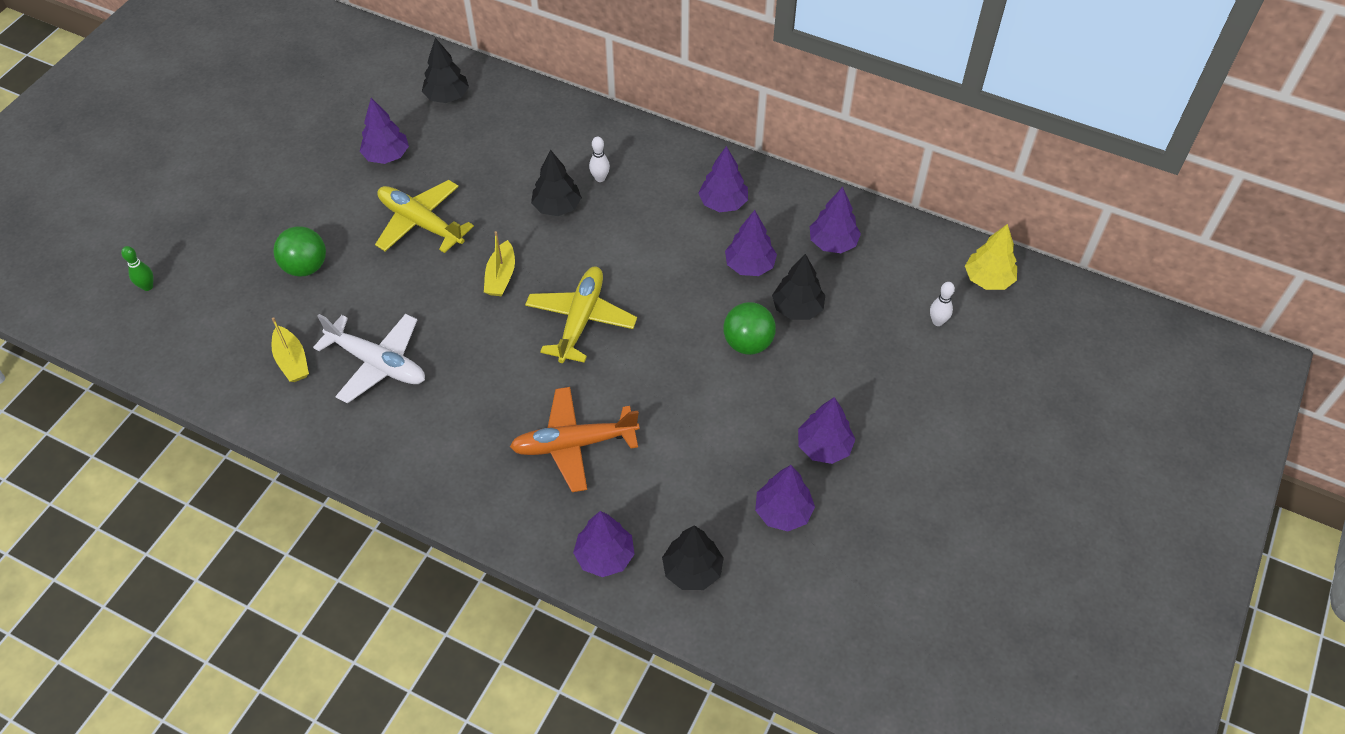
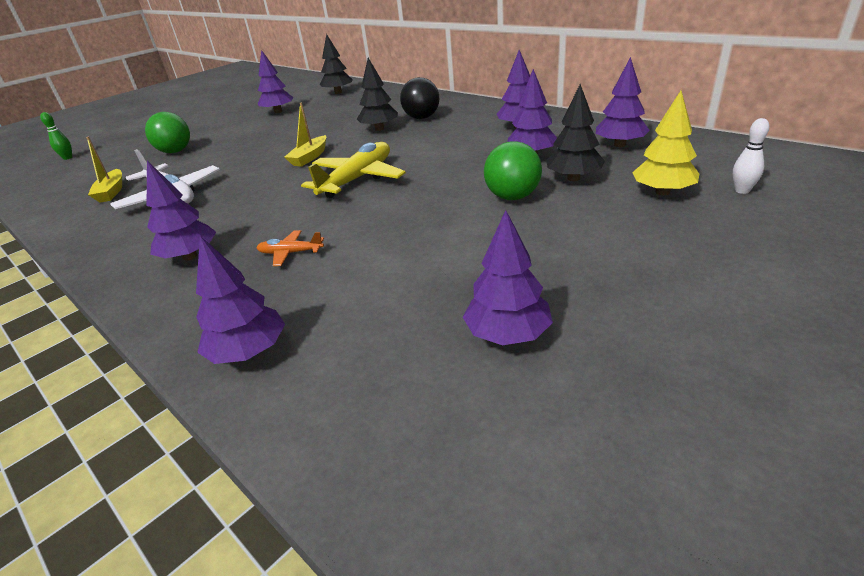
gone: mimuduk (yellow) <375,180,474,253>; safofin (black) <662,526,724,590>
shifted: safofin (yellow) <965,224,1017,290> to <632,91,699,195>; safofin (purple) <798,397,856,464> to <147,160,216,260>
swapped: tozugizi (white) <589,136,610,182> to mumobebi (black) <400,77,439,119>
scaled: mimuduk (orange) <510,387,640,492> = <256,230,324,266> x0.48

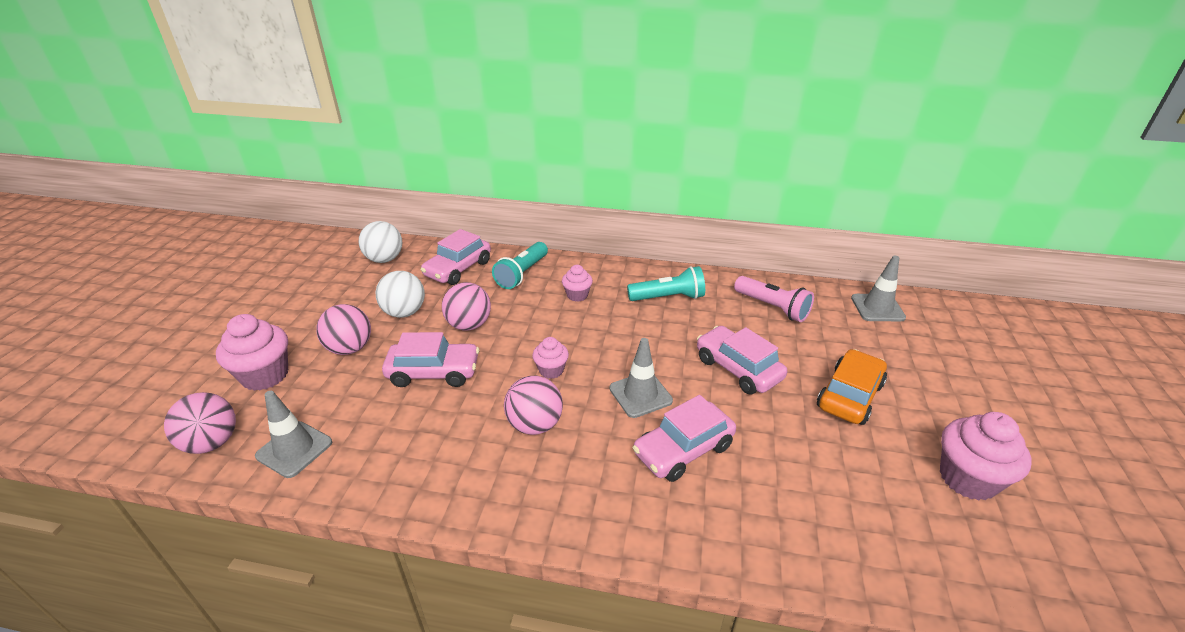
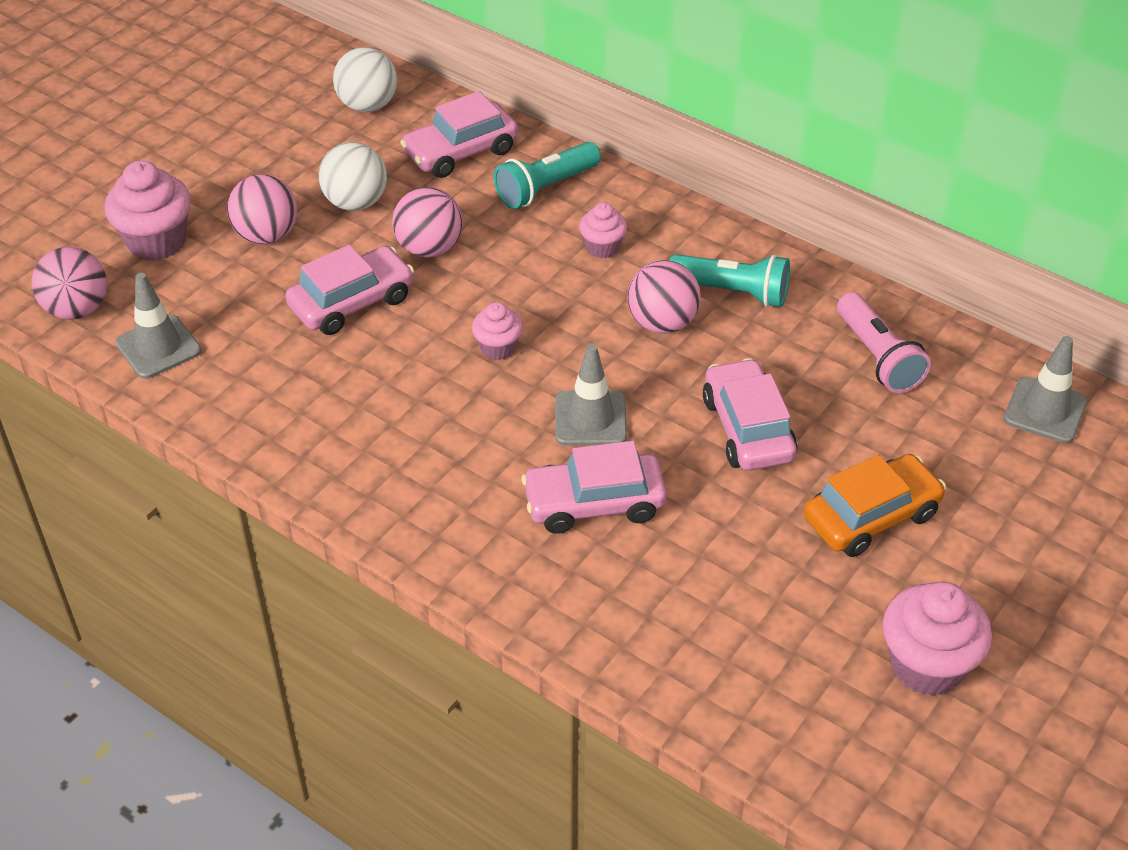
shifted: mumobebi (pink) <504,376,563,435> to <627,260,701,334>
rotated: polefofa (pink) <382,332,479,387> = <285,245,414,335> 60 degrees counterclockwise

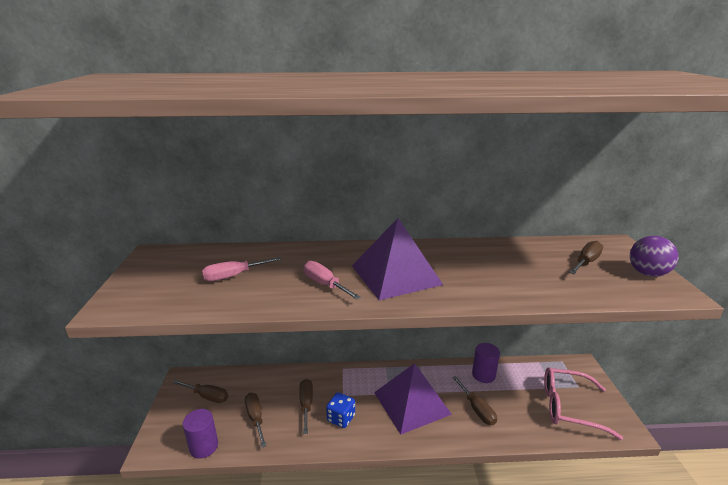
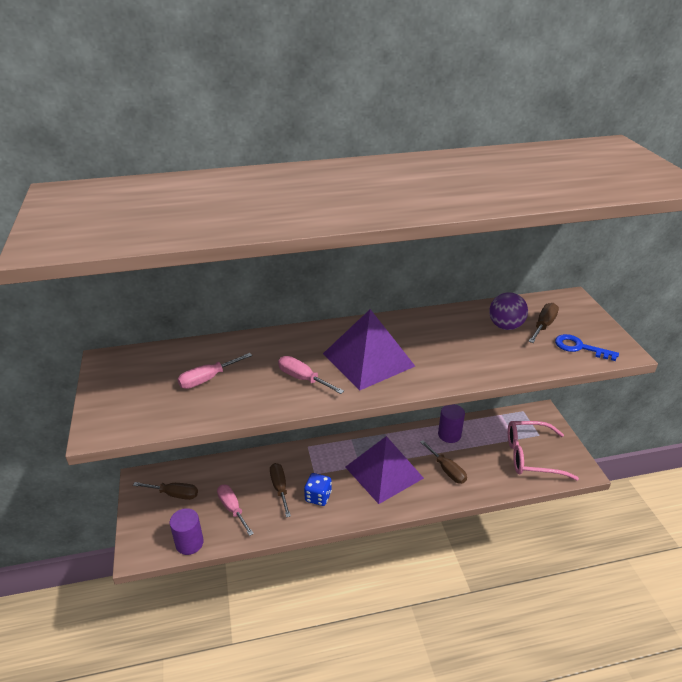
new: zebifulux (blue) <555,334,619,361>
shifted: mumobebi (purple) <630,236,678,277> to <489,292,528,330>
repainted: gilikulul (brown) <245,393,266,448> to gilikulul (pink) <217,485,254,536>

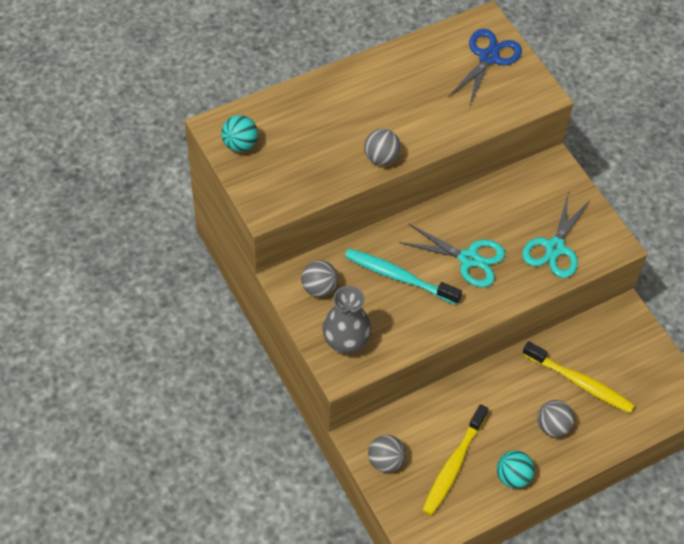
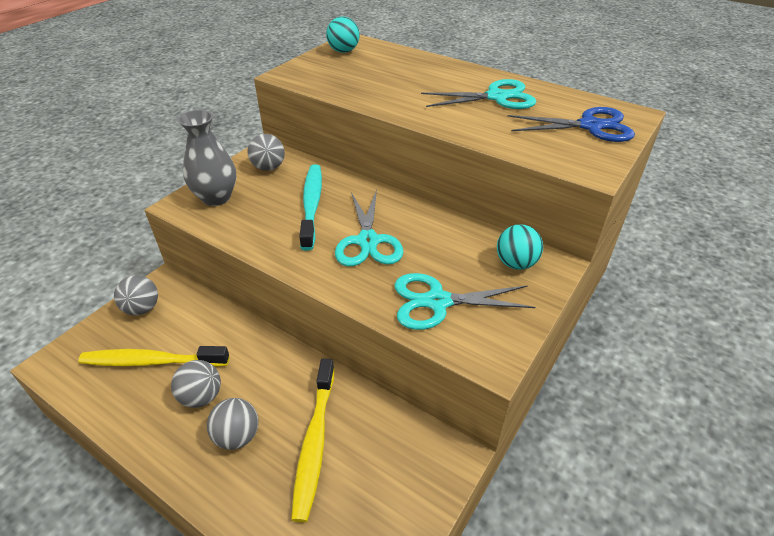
new: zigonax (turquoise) <421,79,536,109>
shifted: mumobebi (grey) <364,129,401,166> to <171,360,221,408>; mumobebi (turquoise) <497,450,535,488> to <497,224,543,270>

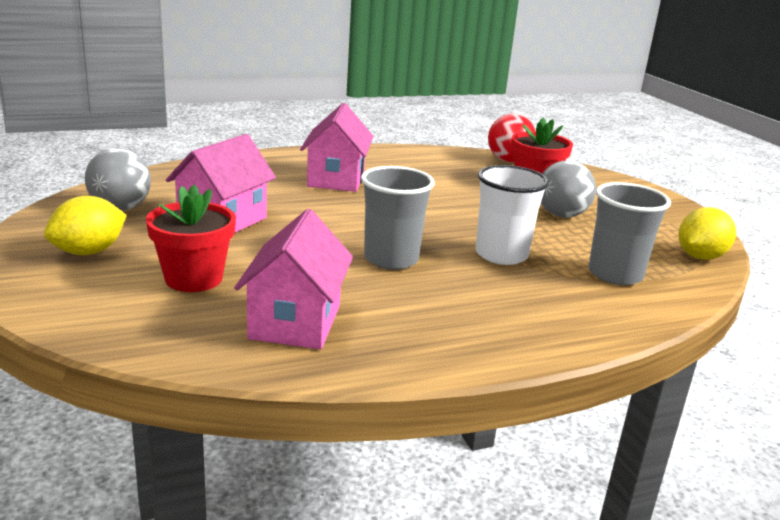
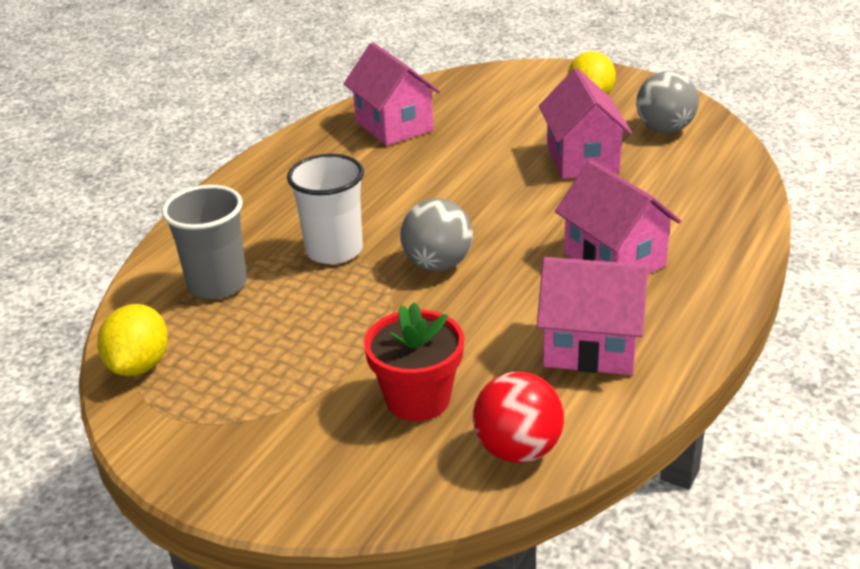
gone: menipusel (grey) <361,166,435,270>; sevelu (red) <146,185,236,292>
new: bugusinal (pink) <537,257,648,375>
shifted: mumobebi (grey) <541,160,596,218> to <400,198,473,271>

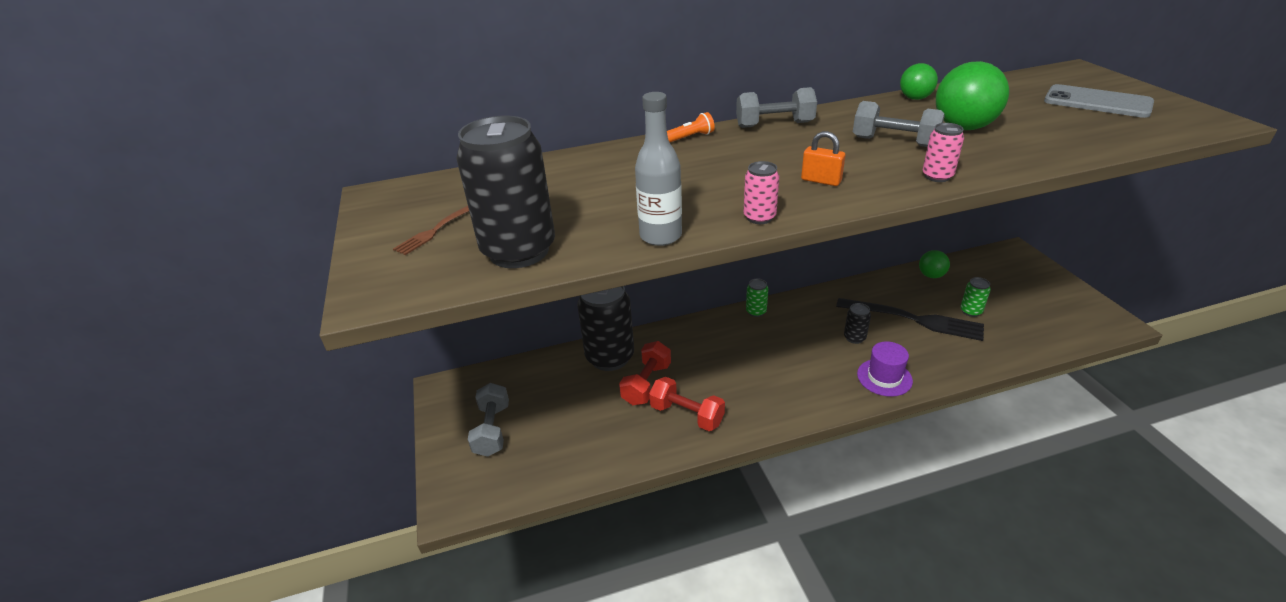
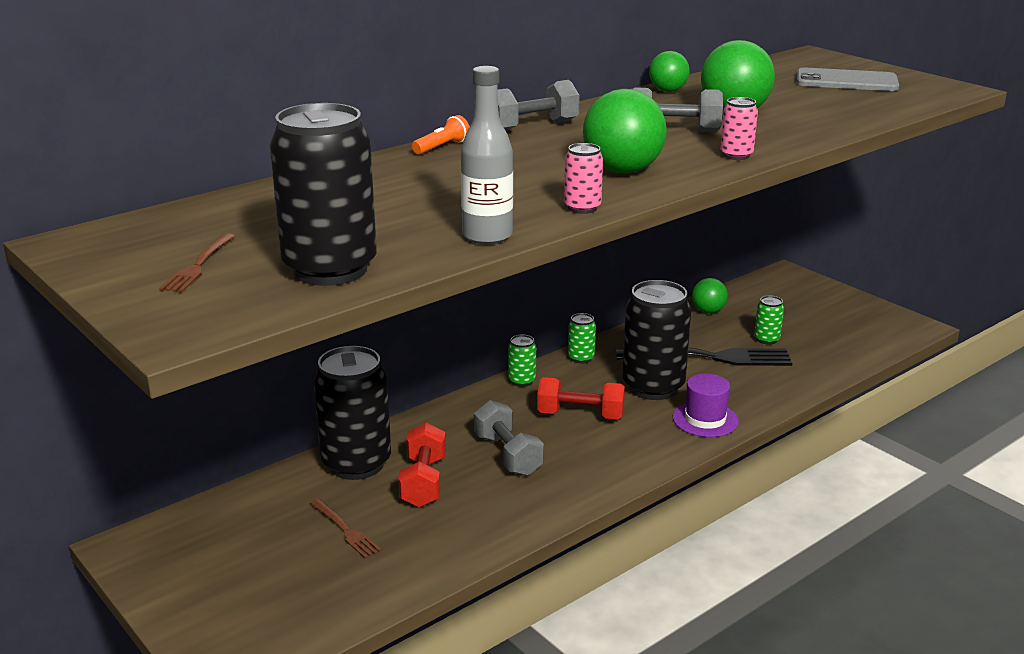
new: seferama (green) <568,313,596,364>; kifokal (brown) <310,499,382,559>
shifted: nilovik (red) <649,377,725,431> to <537,377,625,419>; nilovik (grey) <468,383,509,457> to <474,400,544,476>
swapped: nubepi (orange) <801,131,845,186> to mumobebi (green) <583,89,667,173>
scaled: seferama (black) <844,303,871,344> = <622,280,691,400> x2.25

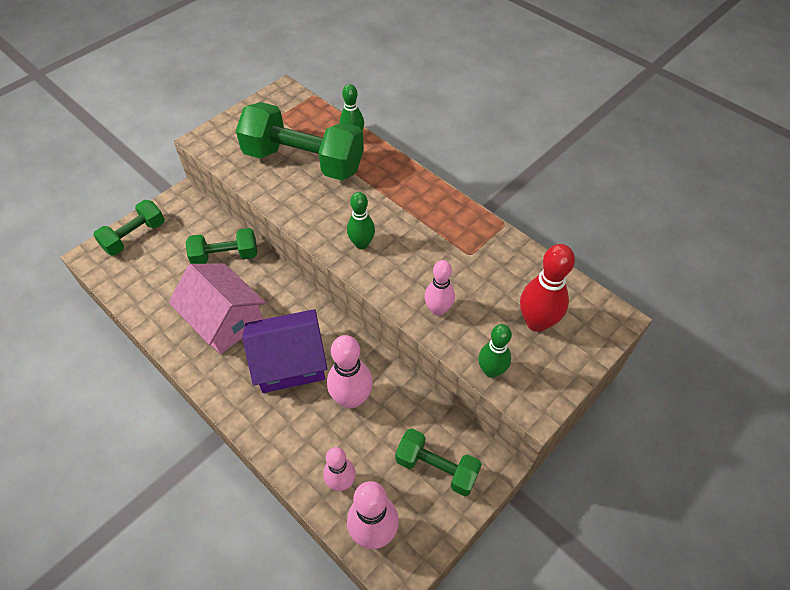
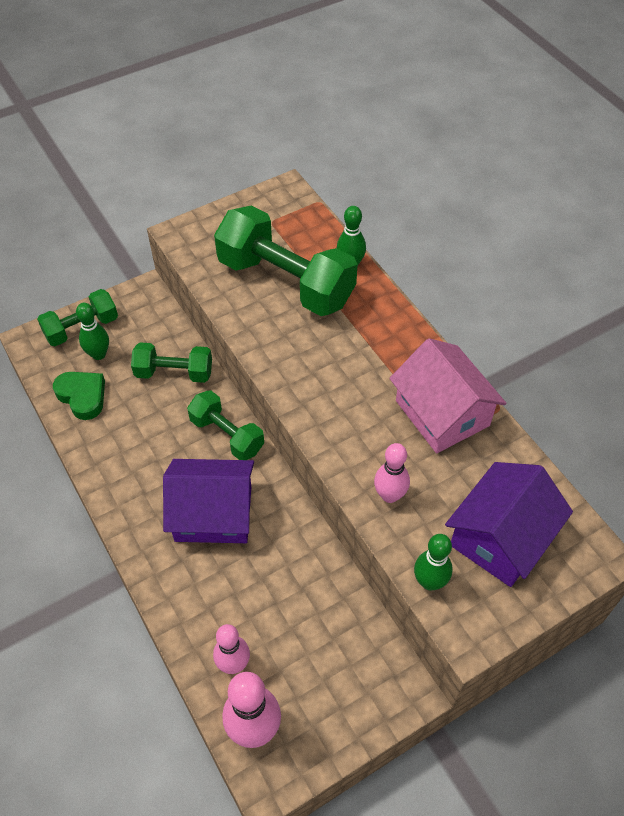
gone: tozugizi (pink) <327,335,373,408>
new: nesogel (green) <53,372,105,420>
shifted: tozugizi (green) <347,192,375,249> to <76,303,109,360>; bugusinal (pink) <169,263,266,354> to <389,338,507,453>; nilovik (green) <395,429,482,496> to <187,390,264,460>
swapped: tozugizi (red) <520,244,575,332> to bugusinal (purple) <445,462,573,587>

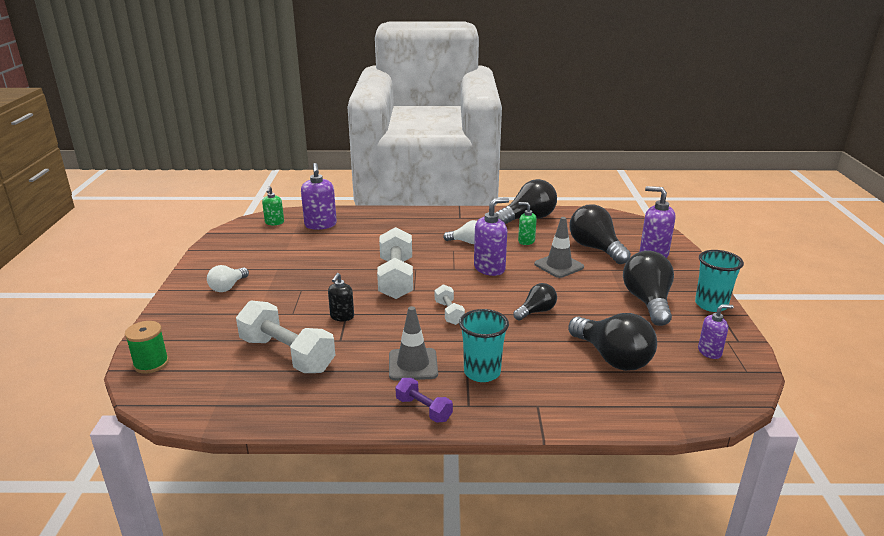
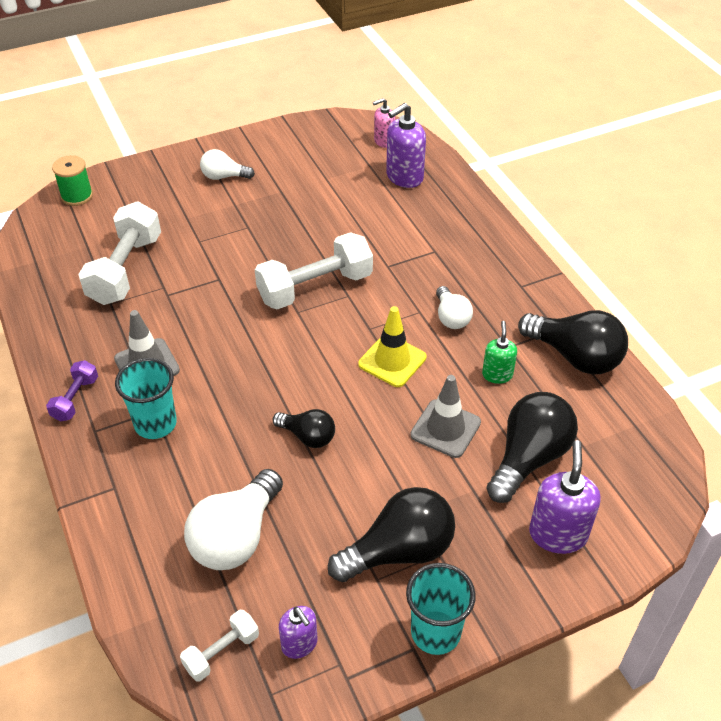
gone: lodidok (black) <328,273,354,321>
shifted: nilovik (white) <435,284,465,325> to <180,610,259,681>
swapped: lodidok (purple) <474,198,509,276> to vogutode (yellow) <358,306,426,387>
repainted: lodidok (green) <262,186,284,225> to lodidok (pink) <373,98,395,148>; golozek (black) <568,313,657,371> to golozek (white) <184,469,283,570>

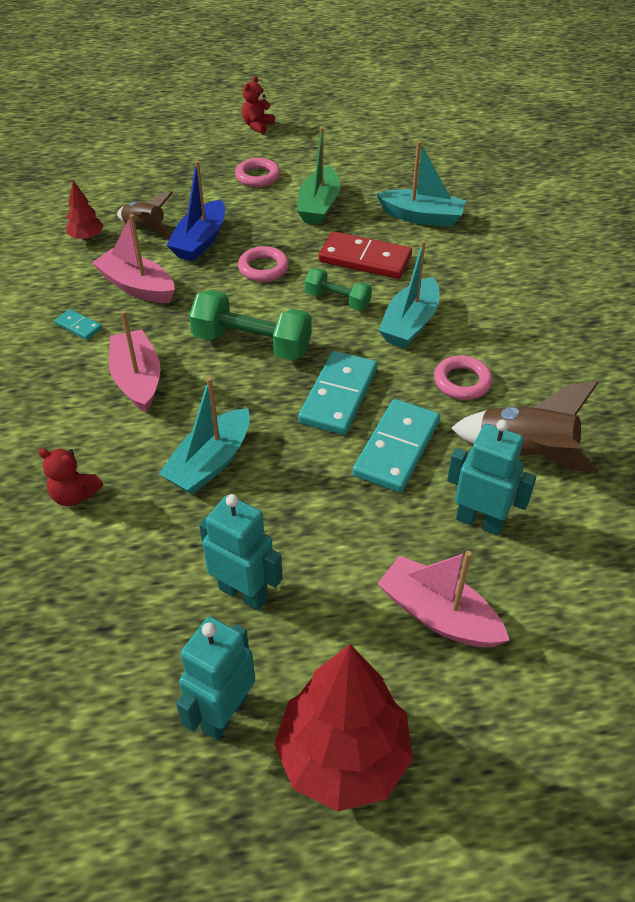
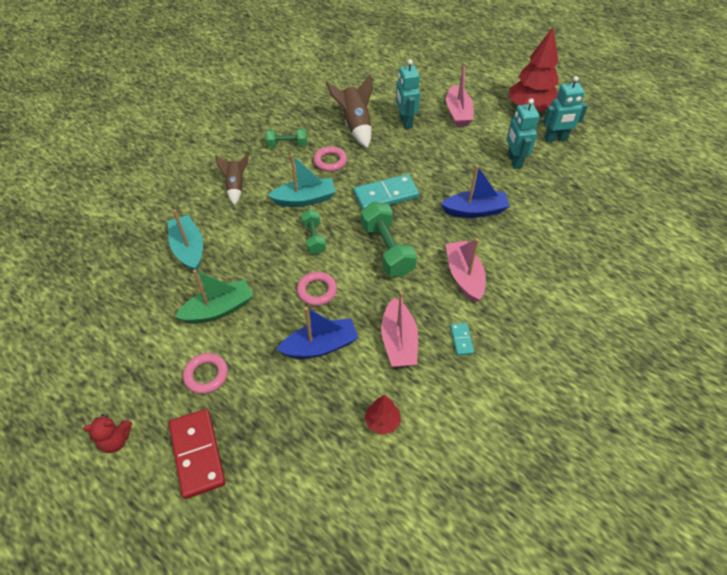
gone: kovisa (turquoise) <353,399,440,493>; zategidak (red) <38,448,103,506>
new: nilovik (green) <266,129,307,147>
shifted: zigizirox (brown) <117,192,173,239> to <216,153,249,205>; kovisa (red) <319,231,412,279> to <169,409,225,499>
repainted: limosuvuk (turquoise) <159,377,250,495> to limosuvuk (blue) <441,165,510,218>
rotated: limosuvuk (pink) <109,311,161,413> = <446,238,486,302> 135 degrees clockwise

